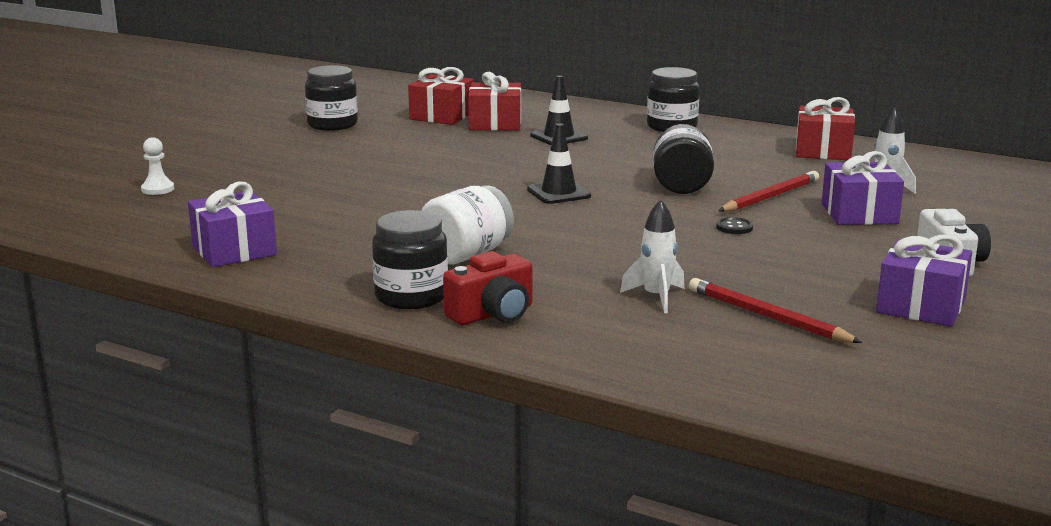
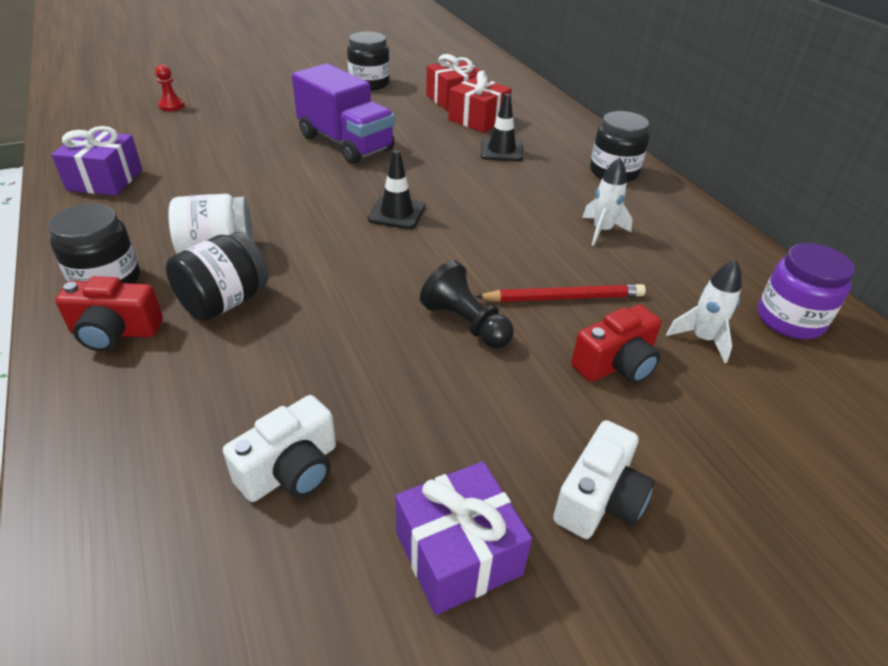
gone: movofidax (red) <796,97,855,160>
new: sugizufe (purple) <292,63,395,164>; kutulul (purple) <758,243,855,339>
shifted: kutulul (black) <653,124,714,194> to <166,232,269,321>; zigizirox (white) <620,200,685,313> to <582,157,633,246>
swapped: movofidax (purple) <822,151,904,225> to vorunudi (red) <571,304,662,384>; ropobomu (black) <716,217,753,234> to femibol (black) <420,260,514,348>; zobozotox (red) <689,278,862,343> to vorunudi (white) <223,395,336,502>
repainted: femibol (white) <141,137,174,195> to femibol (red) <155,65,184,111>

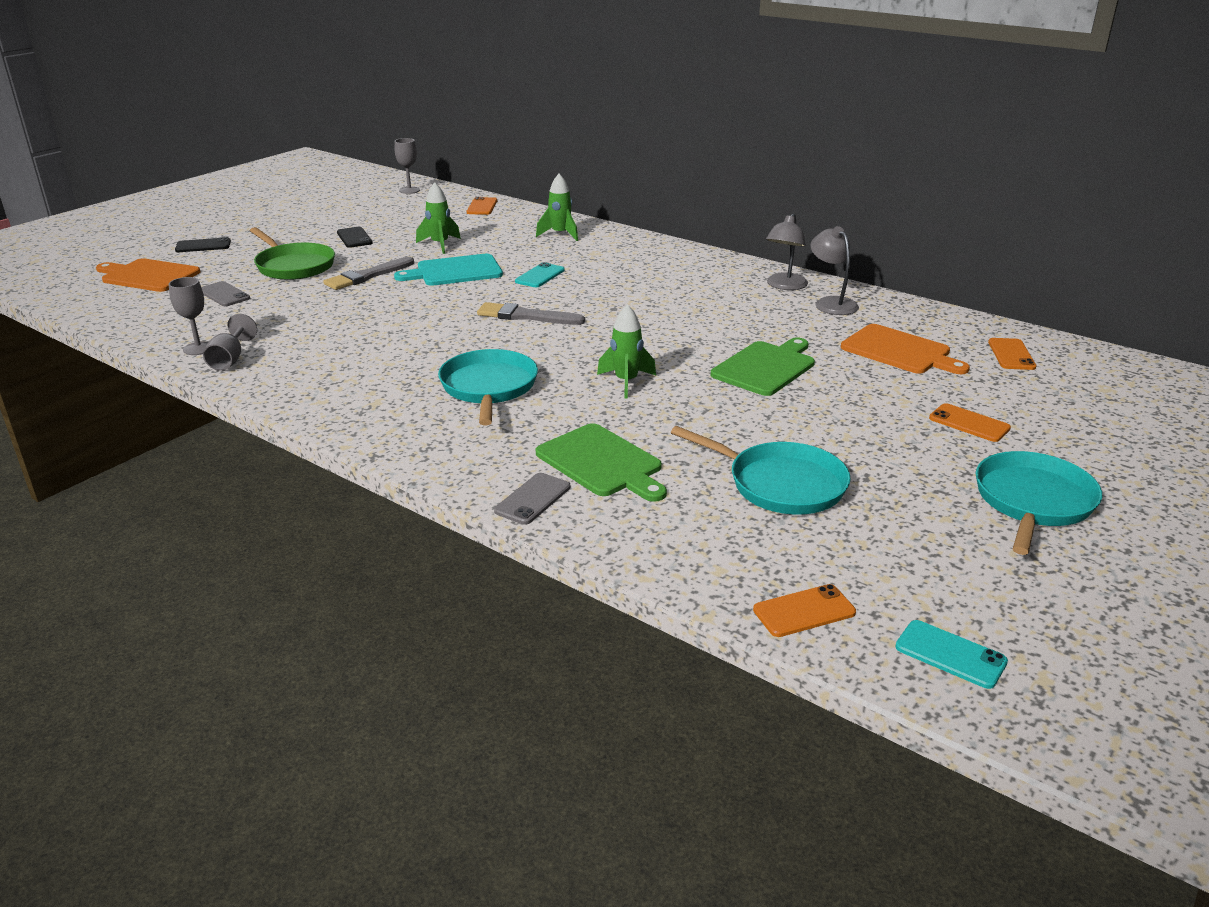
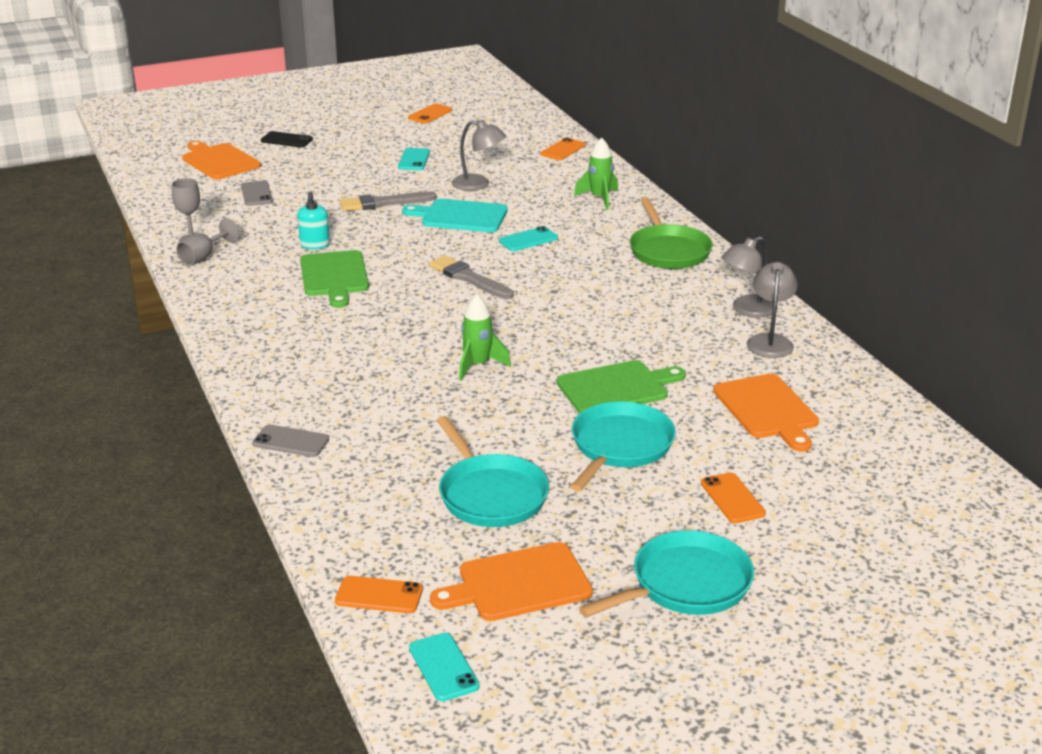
gone: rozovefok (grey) <394,138,420,194>
new: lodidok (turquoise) <297,191,330,249>; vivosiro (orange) <430,542,593,621>
shifted: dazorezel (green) <250,227,335,280> to <630,197,713,269>; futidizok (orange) <988,338,1036,370> to <408,103,452,123>; dazorezel (turquoise) <438,349,538,425> to <570,402,676,491>; vivosiro (green) <536,423,667,502> to <300,250,369,308>
swapped: zigizirox (green) <416,182,461,254> to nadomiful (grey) <452,120,506,191>
repainted: futidizok (black) <337,227,373,248> to futidizok (turquoise) <398,148,430,170>
rotated: futidizok (grey) <494,473,570,525> = <252,425,329,457> 45 degrees clockwise

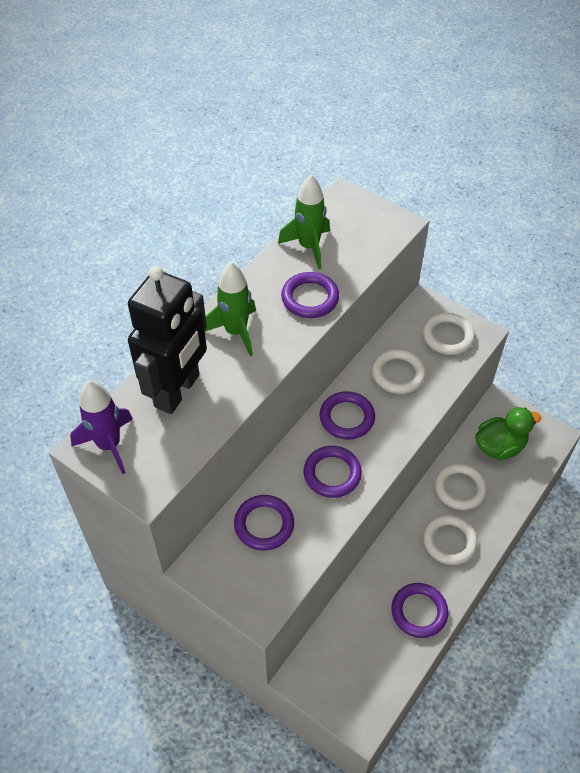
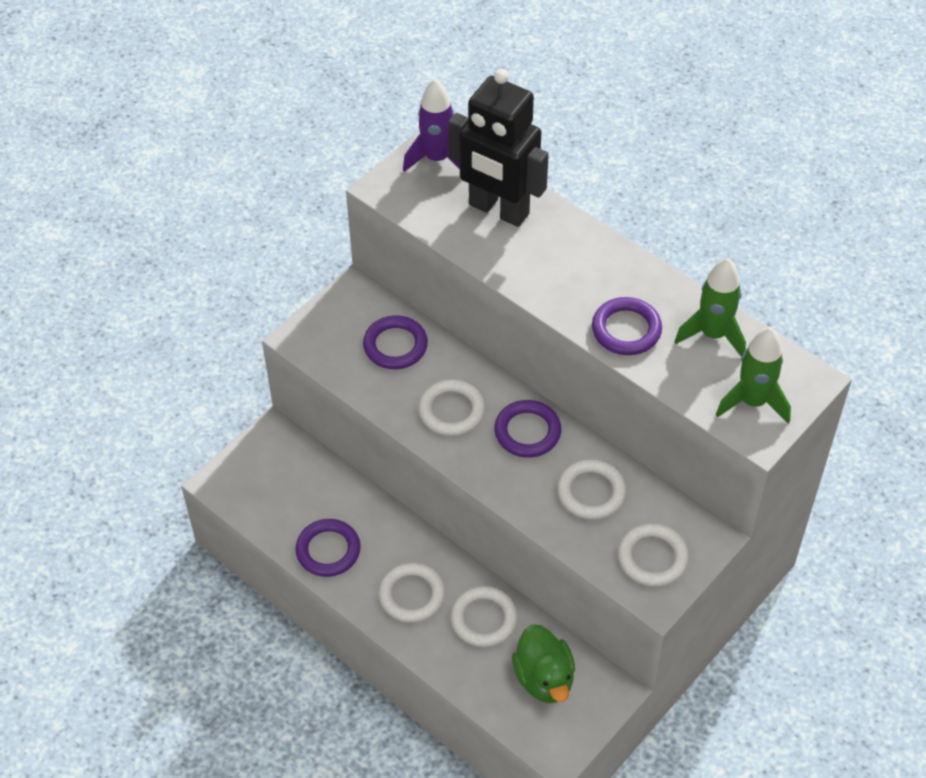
shifted: zigizirox (green) <205,262,256,356> to <716,327,791,423>
repainted: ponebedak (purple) <304,446,362,498> to ponebedak (white) <418,379,485,436>

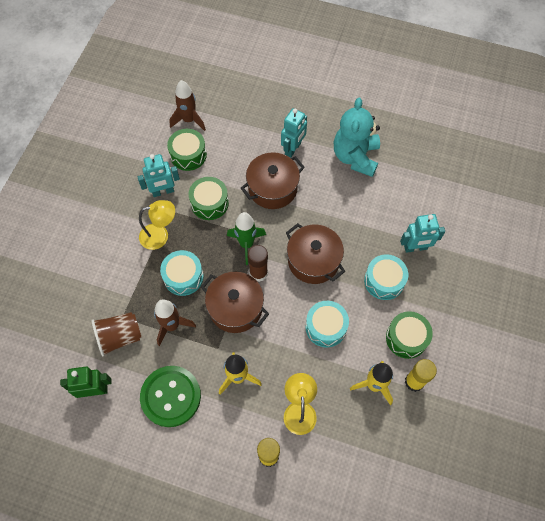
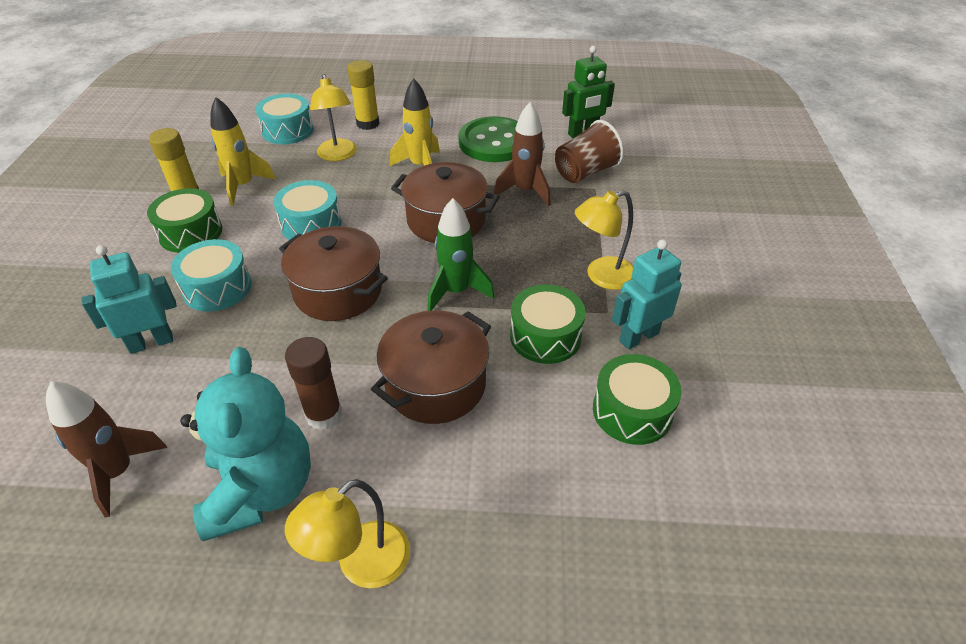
gone: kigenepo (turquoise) <281,108,307,158>
new: nadomiful (yellow) <285,479,410,588>
shifted: zigizirox (brown) <169,80,206,131> to <46,381,168,517>; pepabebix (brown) <248,245,268,282> to <285,337,342,430>; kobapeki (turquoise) <160,250,204,296> to <255,94,314,144>

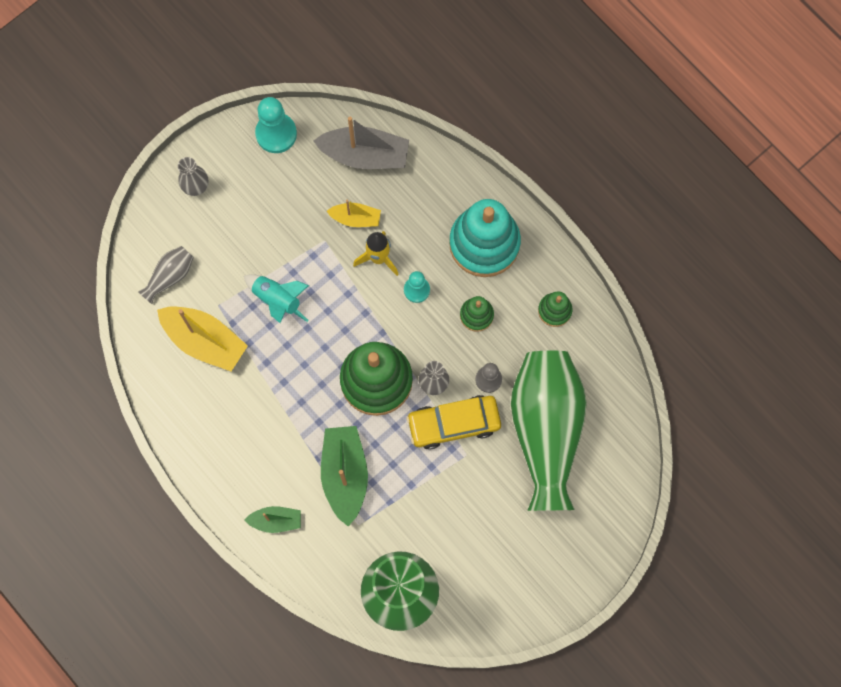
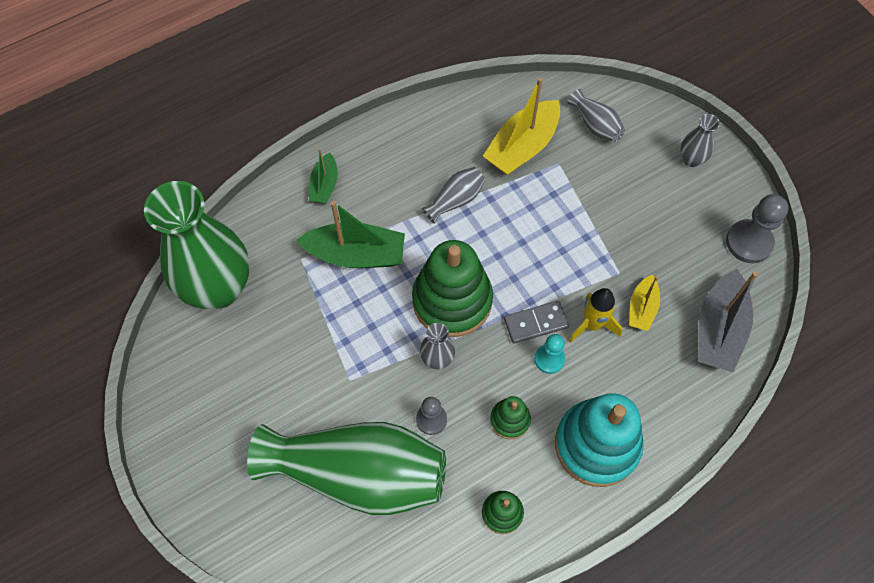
gone: zigizirox (turquoise) <244,274,309,323>; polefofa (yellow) <406,395,501,450>
new: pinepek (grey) <422,167,485,224>; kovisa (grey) <504,301,569,344>
repainted: femibol (turquoise) <255,97,297,153> to femibol (grey) <726,194,788,263>

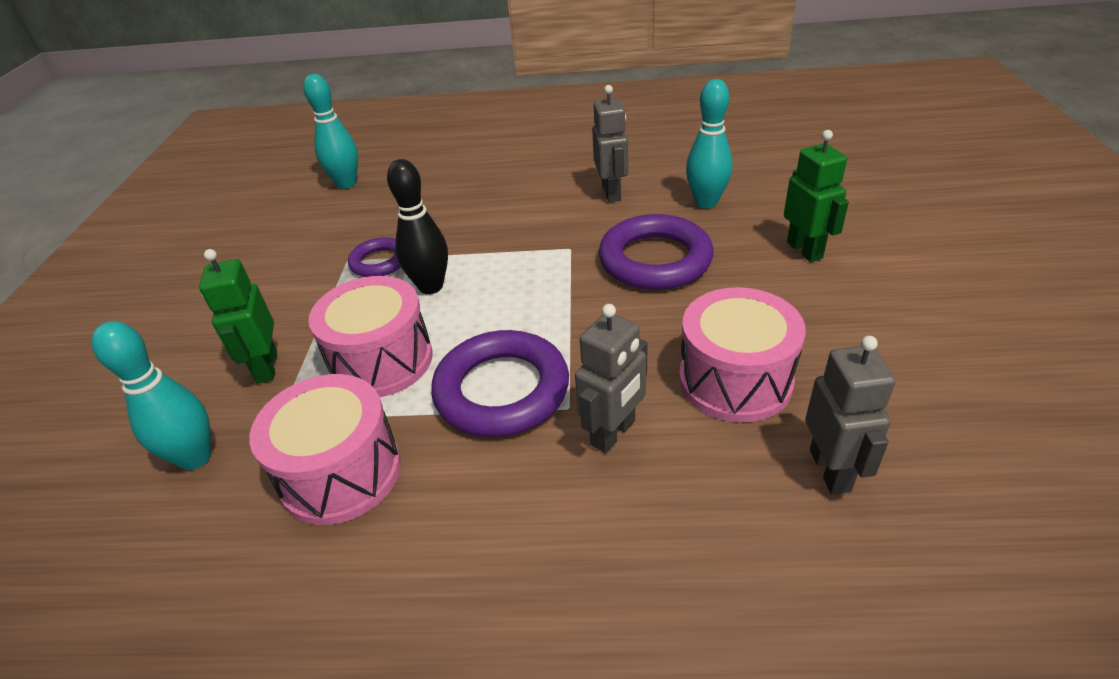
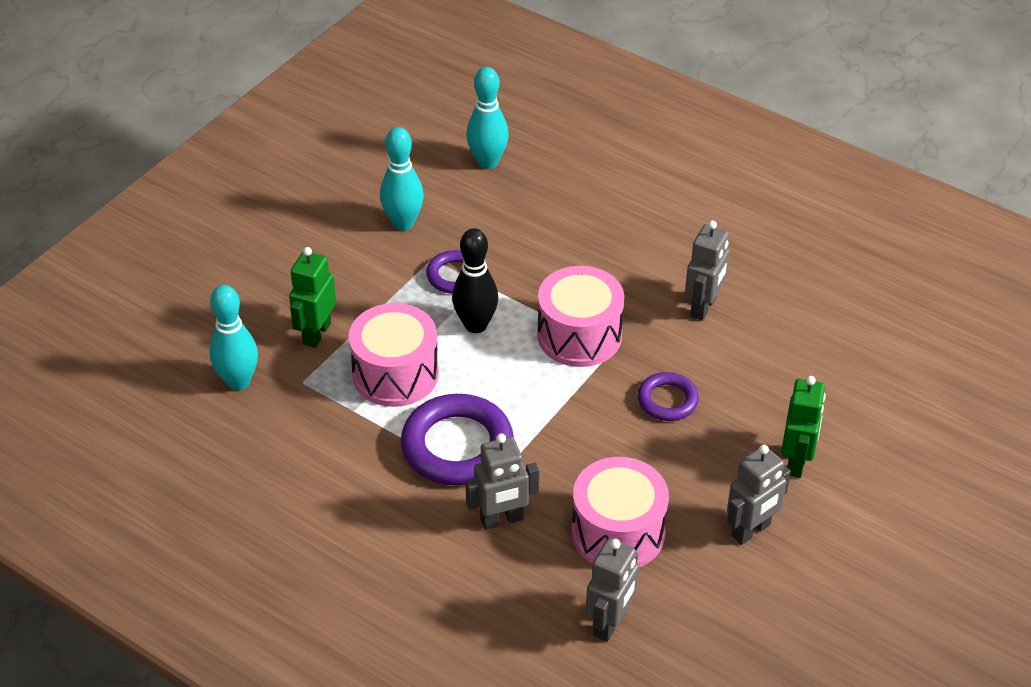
new: kigenepo (grey) <727,445,791,545>
shifted: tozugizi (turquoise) <686,79,732,208> to <380,127,424,230>; kobapeki (pink) <249,374,401,525> to <537,266,624,367>
scaled: ponebedak (purple) <599,214,714,290> = <637,372,699,421> x0.56

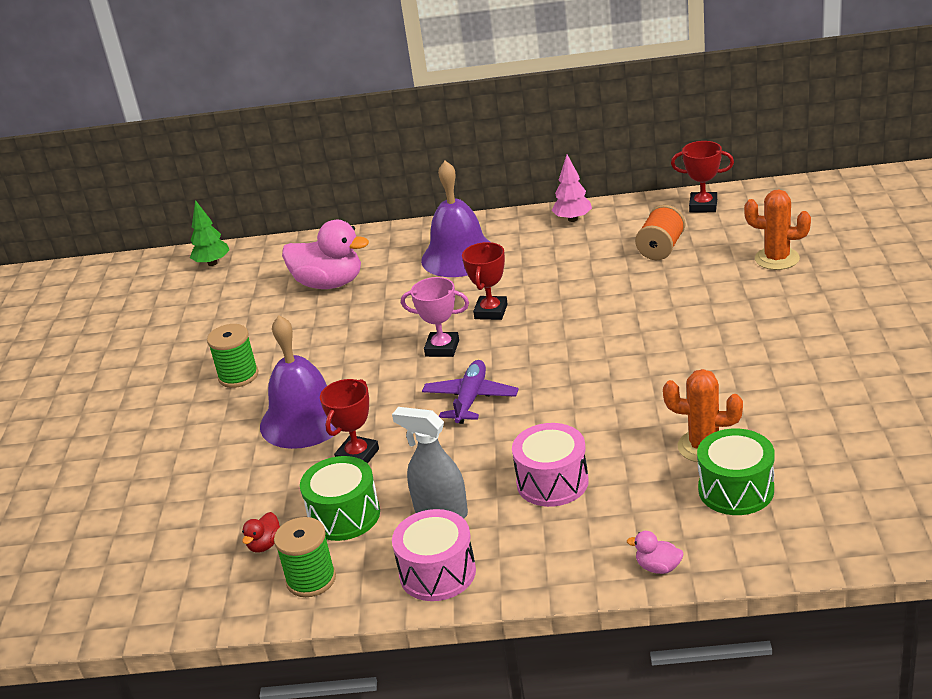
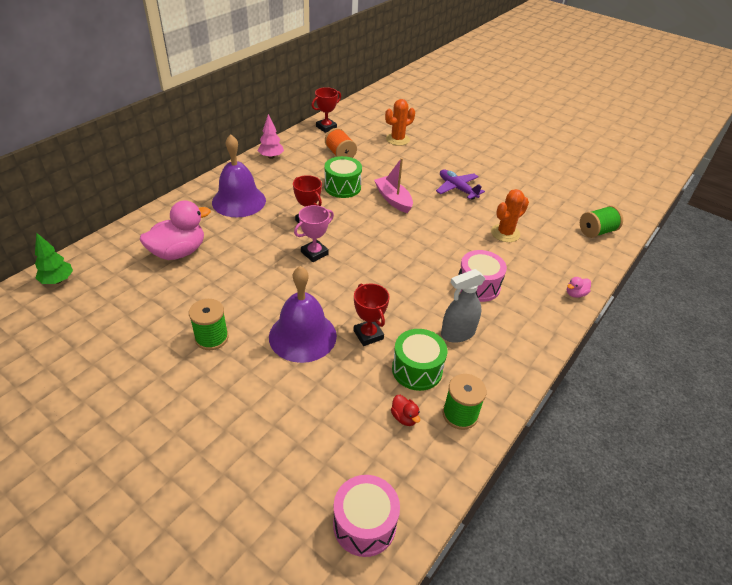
new: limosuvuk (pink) <374,158,413,213>; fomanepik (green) <580,206,623,238>
shifted: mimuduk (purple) <422,360,519,424> to <436,169,485,200>; kobapeki (green) <697,429,775,515> to <324,156,362,198>; kobapeki (pink) <392,509,476,601> to <333,475,400,557>

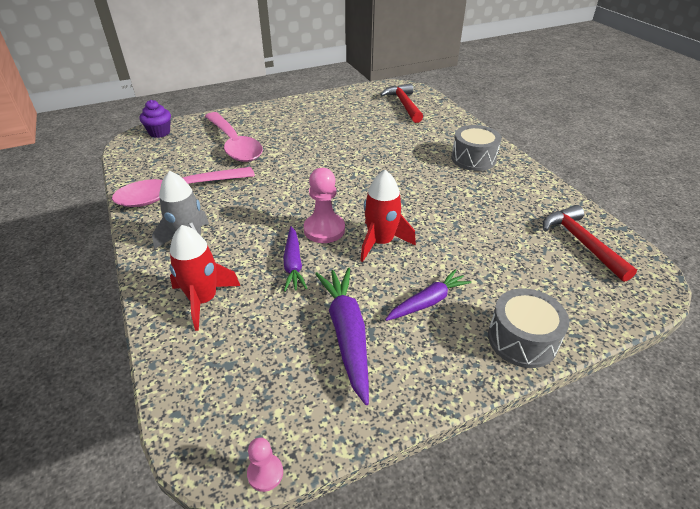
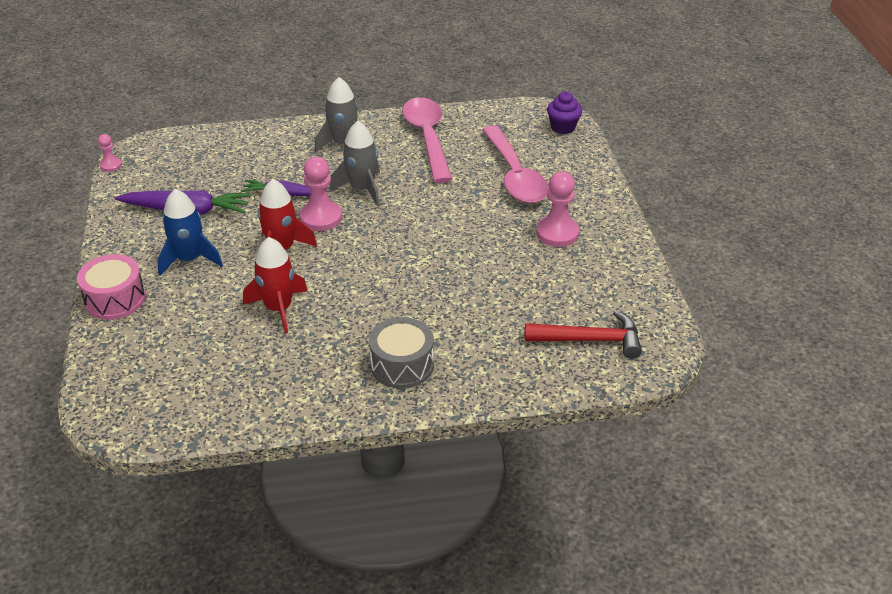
gone: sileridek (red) <543,205,637,282>
new: zigizirox (grey) <330,121,380,207>; femibol (pink) <536,172,579,247>
shifted: zigizirox (red) <169,225,240,331> to <243,237,307,334>
swapped: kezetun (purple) <385,269,472,321> to zigizirox (blue) <157,189,223,276>
repainted: kobapeki (grey) <488,288,569,368> to kobapeki (pink) <77,254,146,320>
rotated: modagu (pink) <205,112,263,162> = <482,125,549,203> 90 degrees counterclockwise

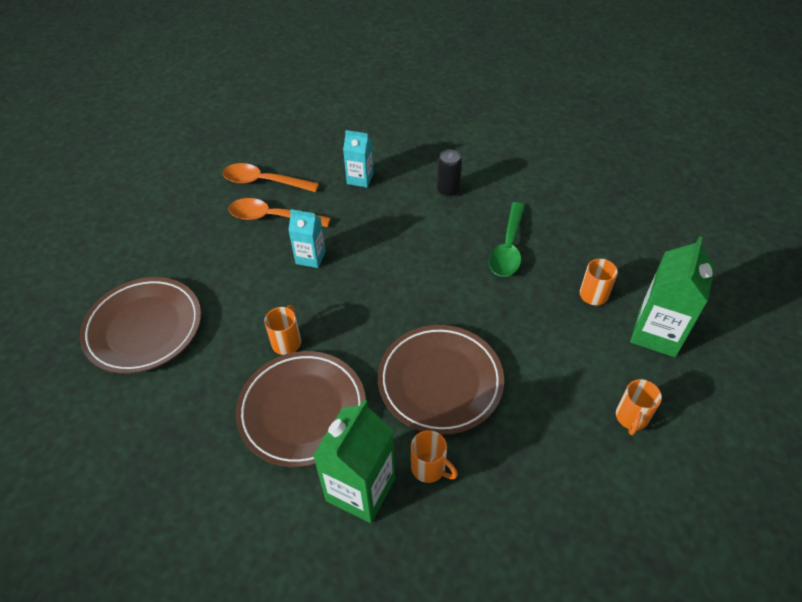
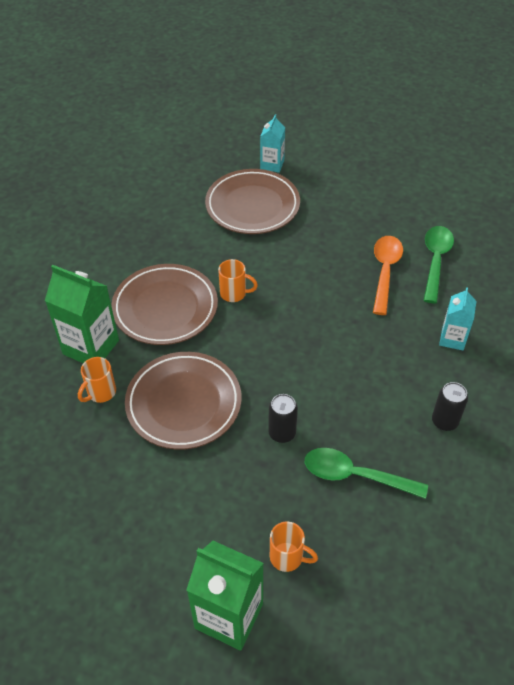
gone: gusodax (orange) <616,379,662,435>
new: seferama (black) <268,394,298,443>
shifted: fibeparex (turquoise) <288,209,326,268> to <260,114,285,173>
repainted: modagu (orange) <223,163,319,192> to modagu (green) <423,226,454,303>

